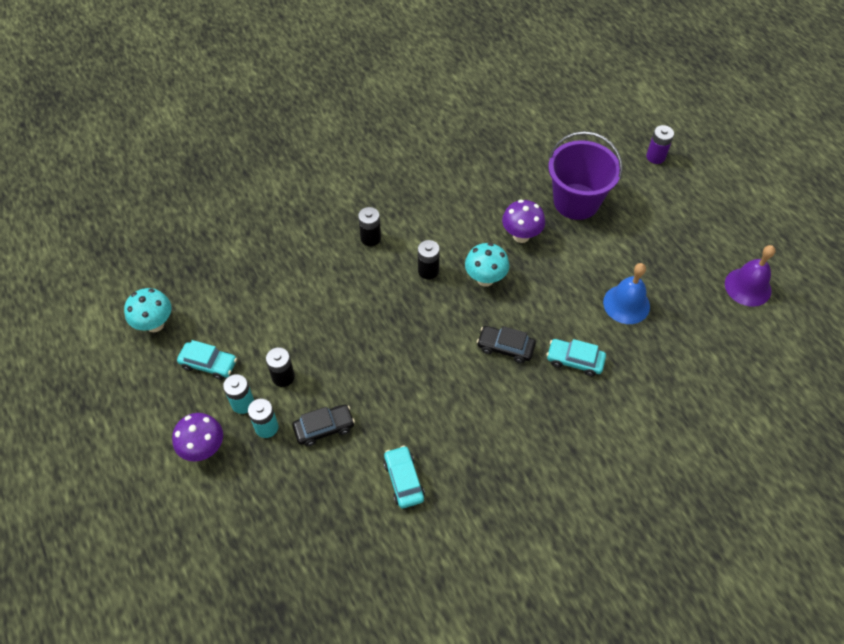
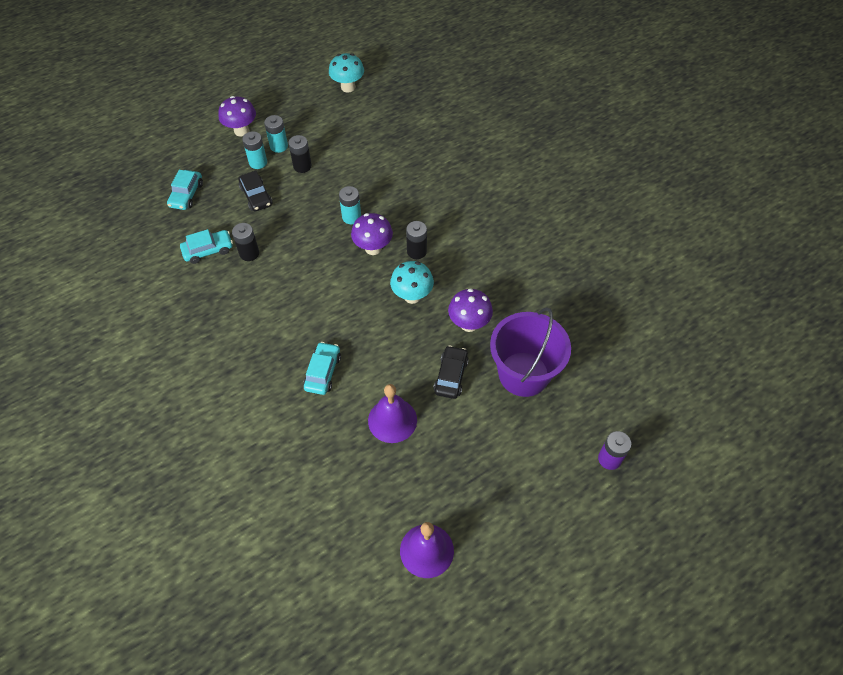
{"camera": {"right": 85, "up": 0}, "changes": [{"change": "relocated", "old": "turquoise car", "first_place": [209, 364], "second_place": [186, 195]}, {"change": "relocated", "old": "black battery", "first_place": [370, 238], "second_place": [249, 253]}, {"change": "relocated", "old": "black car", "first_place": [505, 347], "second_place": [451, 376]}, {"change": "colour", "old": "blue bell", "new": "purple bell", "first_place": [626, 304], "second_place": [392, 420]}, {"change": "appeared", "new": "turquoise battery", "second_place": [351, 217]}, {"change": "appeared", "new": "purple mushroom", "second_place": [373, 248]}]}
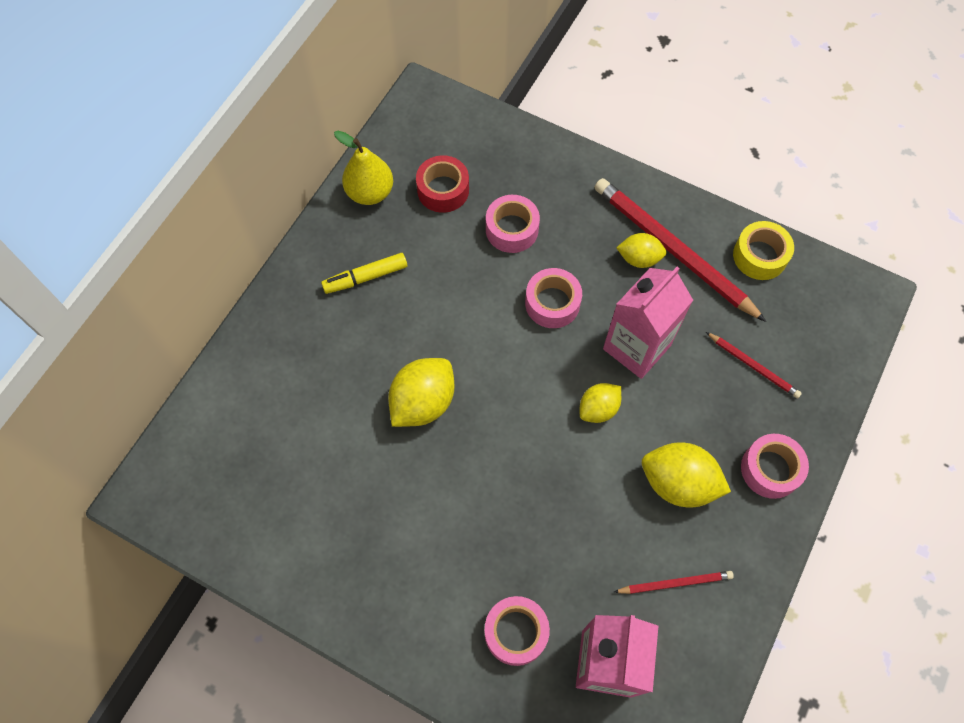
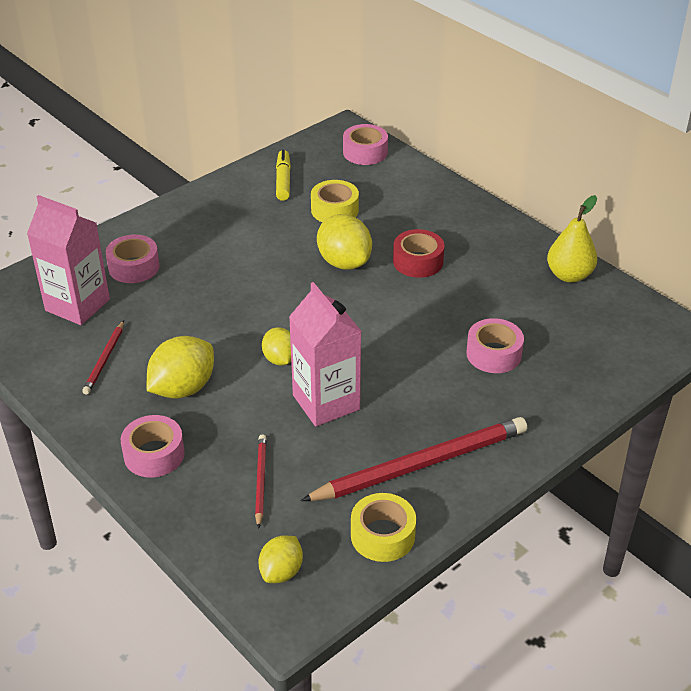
{"camera": {"right": 110, "up": -25}, "changes": [{"change": "relocated", "old": "yellow marker", "first_place": [365, 277], "second_place": [283, 180]}, {"change": "relocated", "old": "red tape", "first_place": [443, 190], "second_place": [418, 261]}, {"change": "relocated", "old": "pink tape", "first_place": [552, 303], "second_place": [365, 152]}, {"change": "relocated", "old": "yellow lemon", "first_place": [639, 258], "second_place": [281, 571]}, {"change": "spun", "old": "red pencil", "first_place": [753, 366], "second_place": [260, 481], "degrees": 120}, {"change": "appeared", "new": "yellow tape", "second_place": [334, 210]}]}
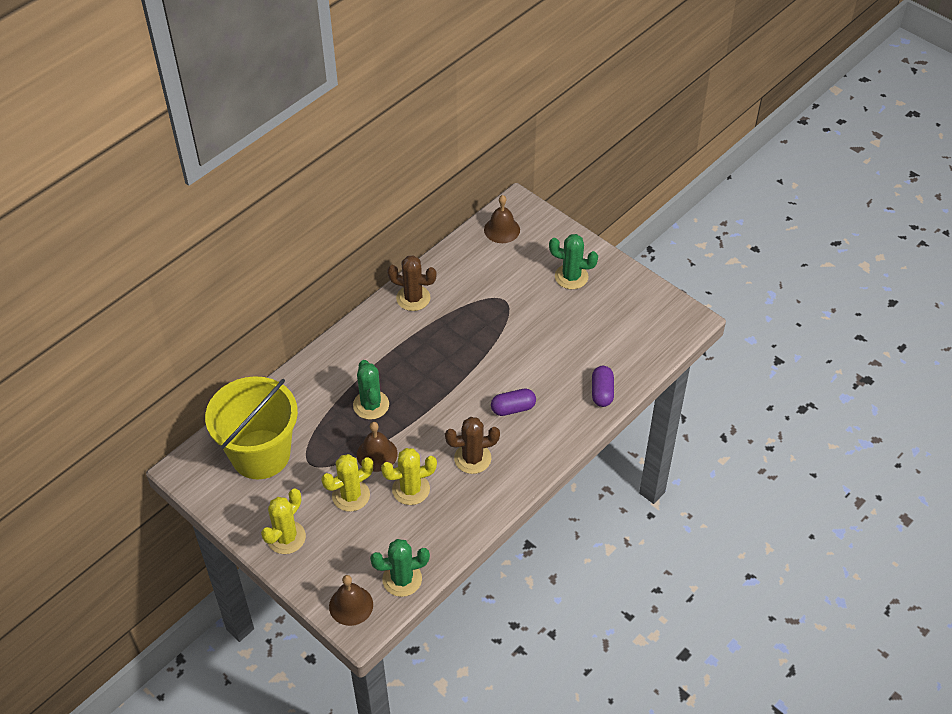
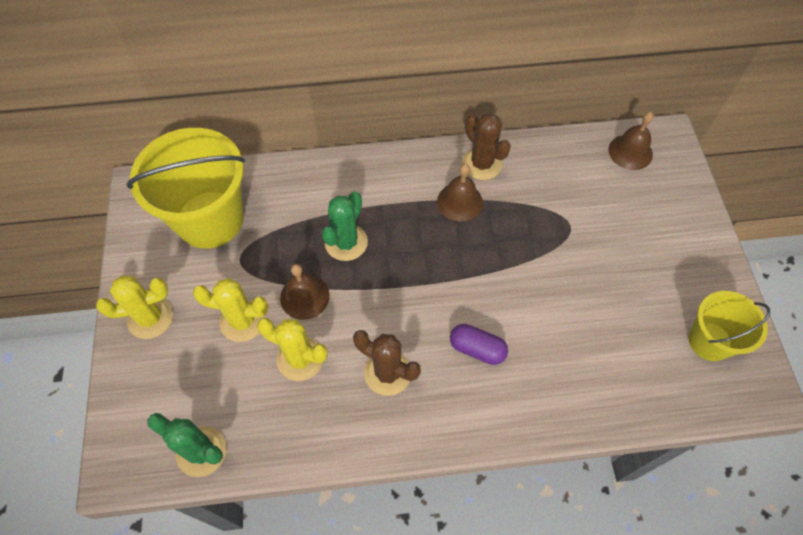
{"camera": {"right": 40, "up": 10}, "changes": [{"change": "relocated", "old": "brown bell", "first_place": [351, 605], "second_place": [459, 201]}, {"change": "missing", "old": "green cactus", "first_place": [571, 277]}, {"change": "missing", "old": "purple capsule", "first_place": [602, 392]}, {"change": "appeared", "new": "yellow bucket", "second_place": [709, 341]}]}
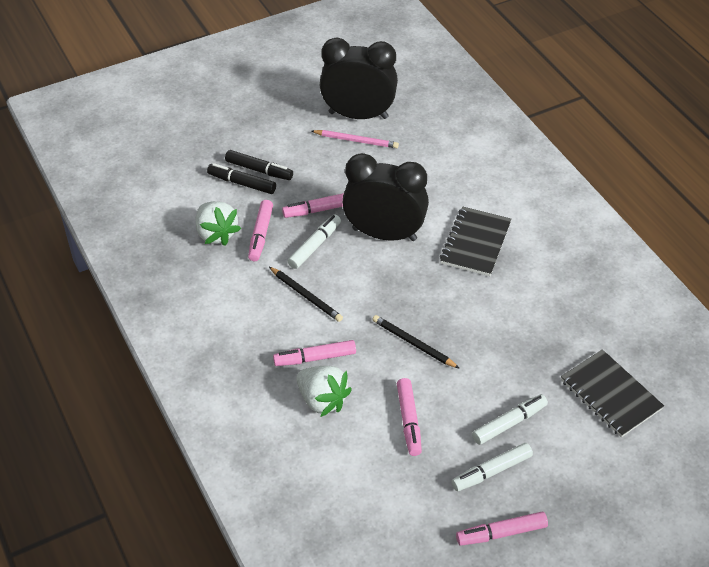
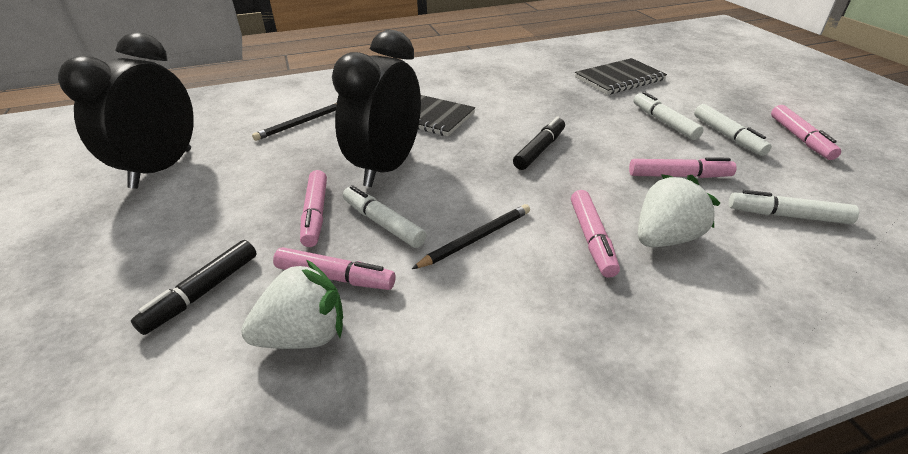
{"camera": {"right": -80, "up": -10}, "changes": [{"change": "relocated", "old": "black marker", "first_place": [259, 170], "second_place": [539, 150]}, {"change": "missing", "old": "pink pencil", "first_place": [356, 140]}, {"change": "relocated", "old": "black pencil", "first_place": [413, 343], "second_place": [302, 123]}, {"change": "appeared", "new": "white marker", "second_place": [787, 216]}]}
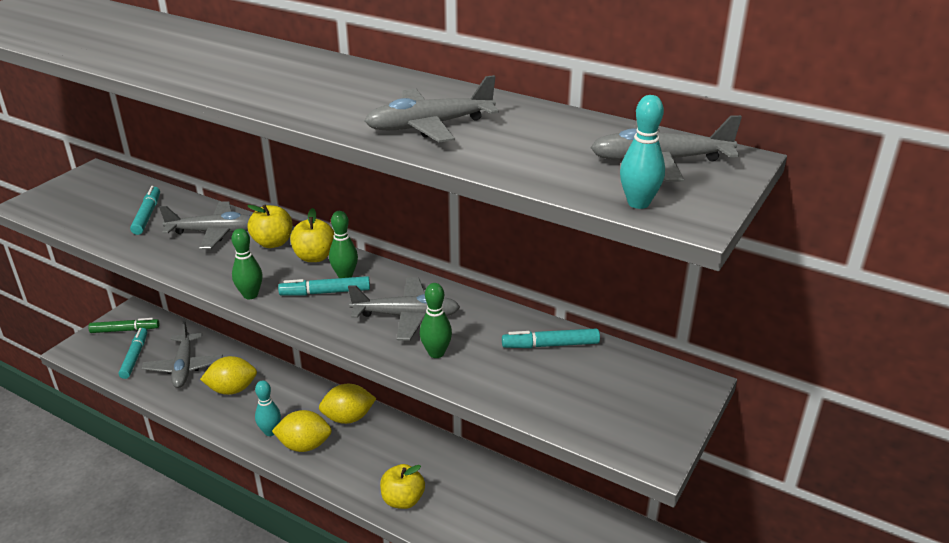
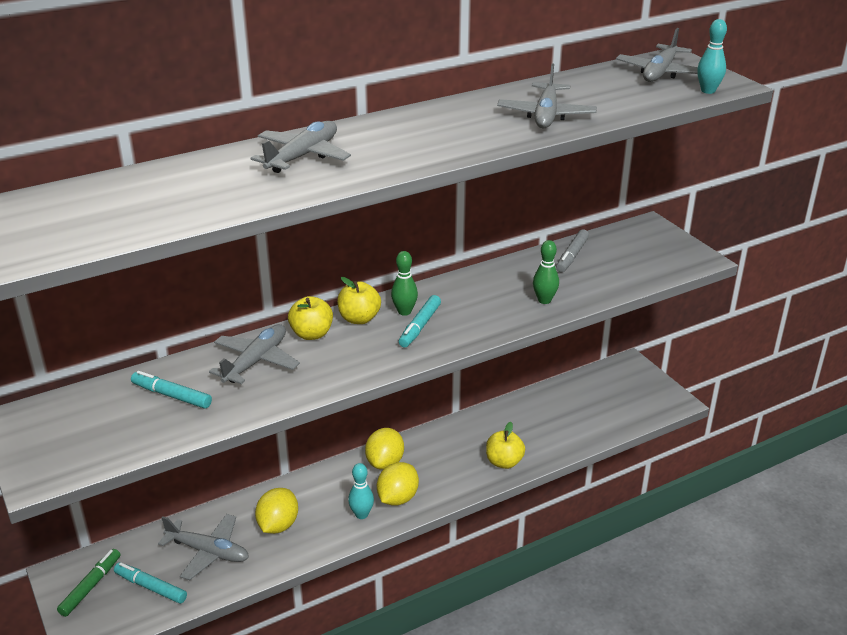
{"camera": {"right": -60, "up": 0}, "changes": [{"change": "missing", "old": "green bowling pin", "first_place": [250, 295]}, {"change": "relocated", "old": "grey plane", "first_place": [407, 316], "second_place": [303, 156]}, {"change": "colour", "old": "turquoise marker", "new": "grey marker", "first_place": [550, 345], "second_place": [572, 256]}]}
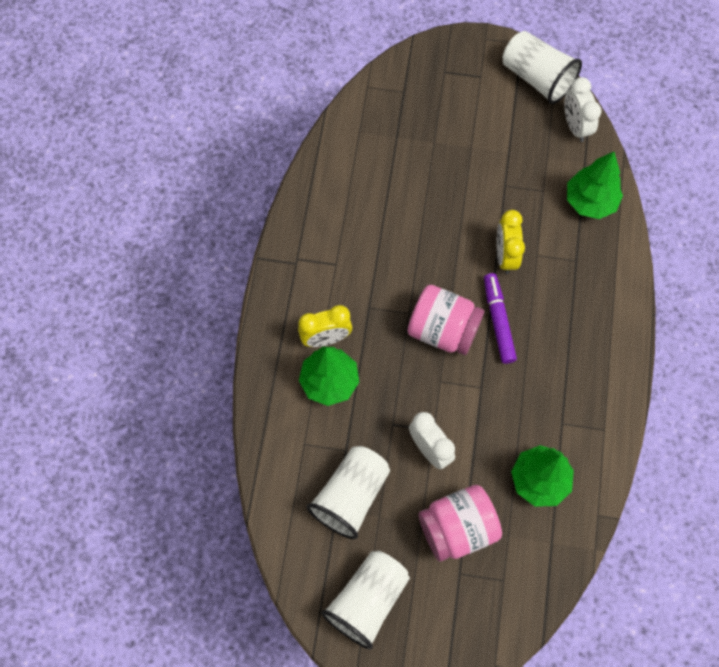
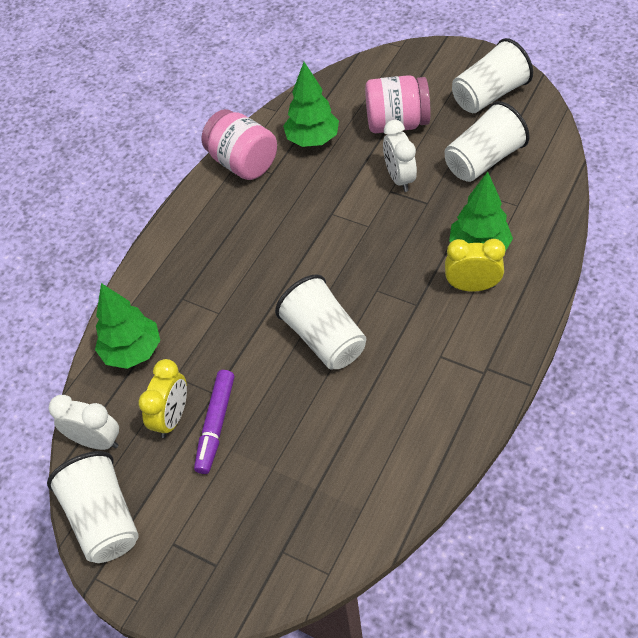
{"camera": {"right": -155, "up": -15}, "changes": [{"change": "relocated", "old": "pink jar", "first_place": [443, 330], "second_place": [243, 163]}, {"change": "relocated", "old": "purple marker", "first_place": [498, 321], "second_place": [216, 424]}, {"change": "relocated", "old": "yellow clock", "first_place": [505, 256], "second_place": [172, 417]}, {"change": "spun", "old": "white clock", "first_place": [575, 126], "second_place": [96, 441], "degrees": -75}, {"change": "appeared", "new": "white cup", "second_place": [324, 338]}]}
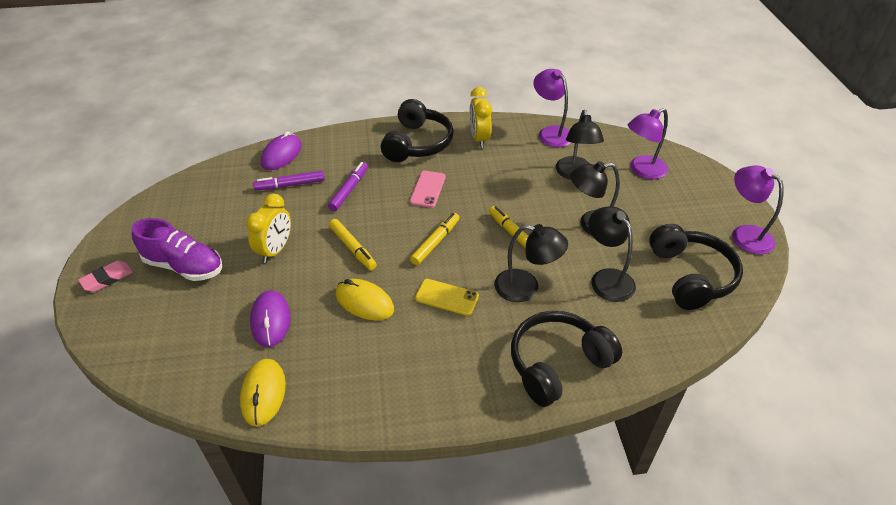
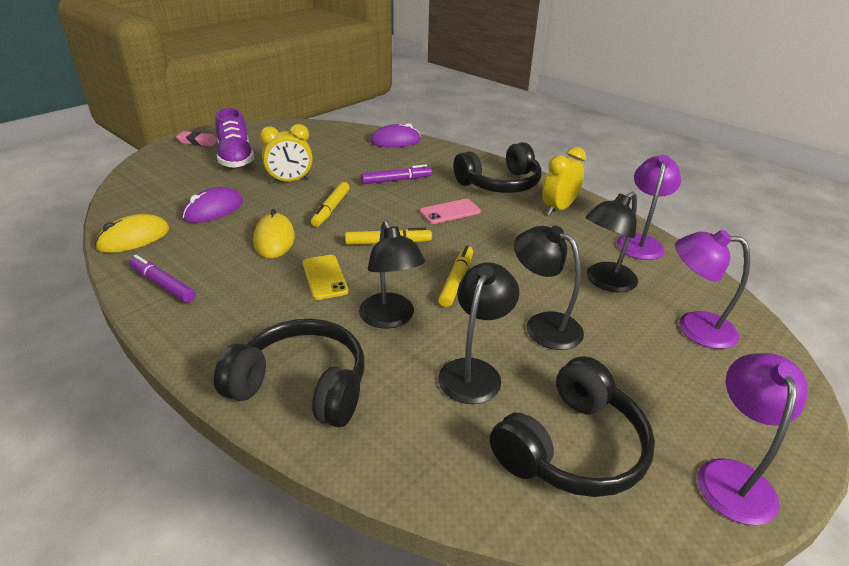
{"camera": {"right": 50, "up": -10}, "changes": [{"change": "relocated", "old": "purple marker", "first_place": [290, 185], "second_place": [163, 284]}]}
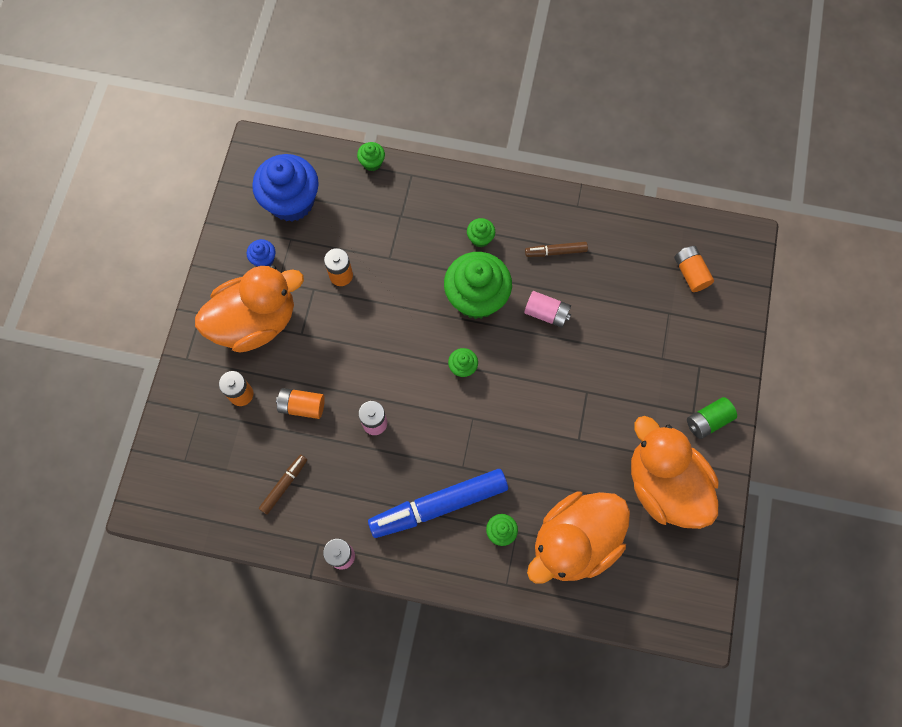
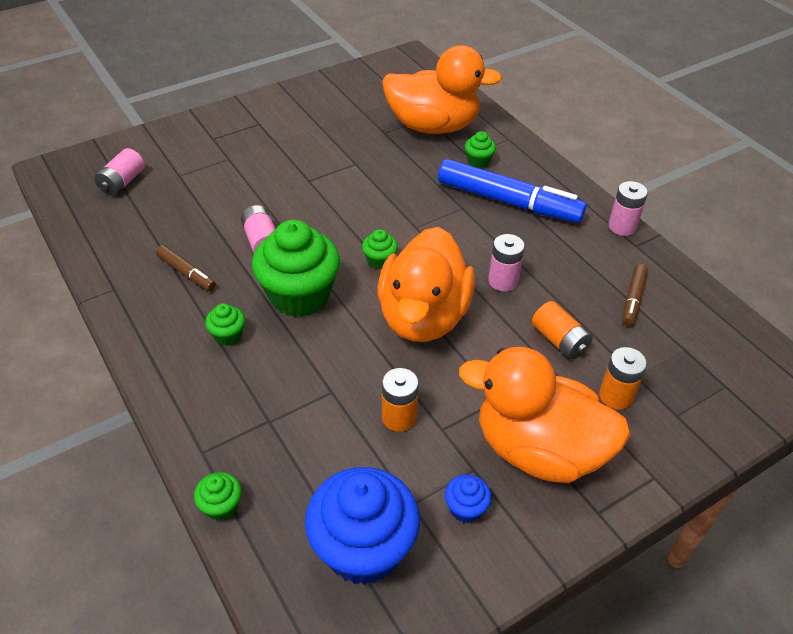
{"camera": {"right": -135, "up": -25}, "changes": [{"change": "spun", "old": "brown marker", "first_place": [284, 485], "second_place": [633, 299], "degrees": -60}, {"change": "relocated", "old": "orange duck", "first_place": [664, 485], "second_place": [423, 317]}, {"change": "colour", "old": "orange battery", "new": "pink battery", "first_place": [690, 273], "second_place": [122, 182]}, {"change": "missing", "old": "green battery", "first_place": [708, 421]}]}
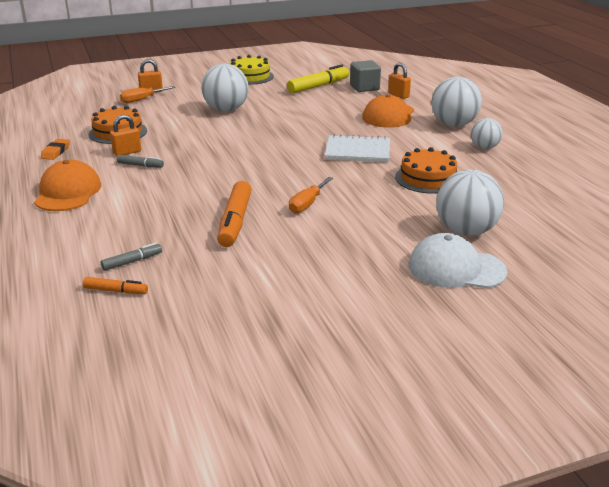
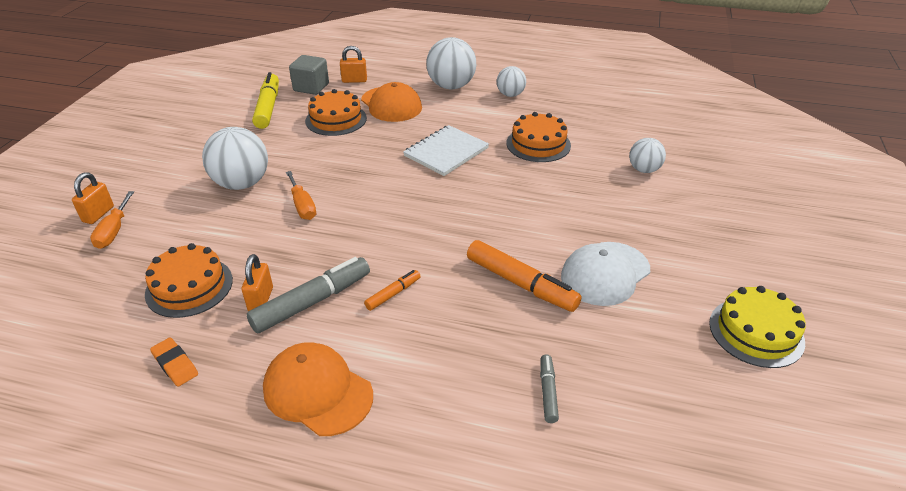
{"camera": {"right": -55, "up": 10}, "changes": [{"change": "relocated", "old": "orange marker", "first_place": [116, 291], "second_place": [393, 294]}, {"change": "size", "old": "grey marker", "first_place": [140, 165], "second_place": [312, 302], "factor": 1.94}, {"change": "relocated", "old": "yellow cake", "first_place": [250, 76], "second_place": [756, 332]}, {"change": "relocated", "old": "orange screwdriver", "first_place": [307, 204], "second_place": [302, 206]}, {"change": "relocated", "old": "white cap", "first_place": [456, 268], "second_place": [605, 273]}, {"change": "size", "old": "white ball", "first_place": [466, 231], "second_place": [644, 170], "factor": 0.59}, {"change": "appeared", "new": "orange cake", "second_place": [336, 119]}]}
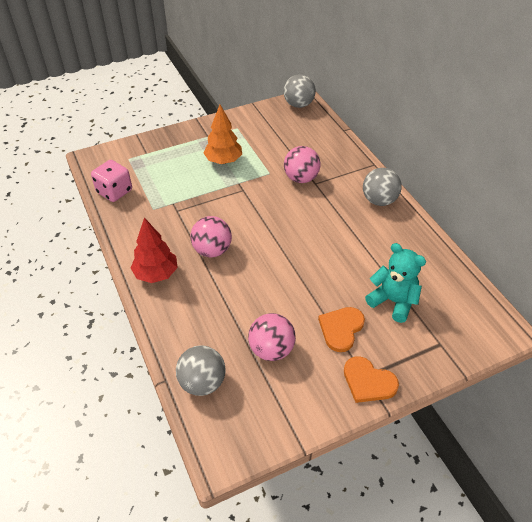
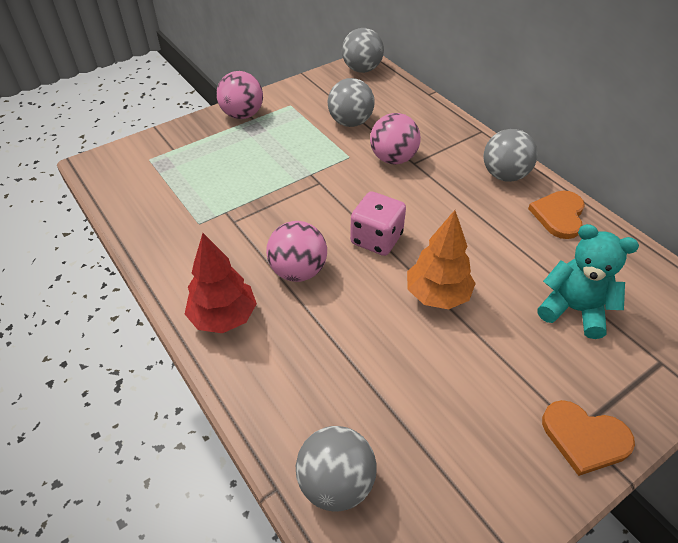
{"camera": {"right": -10, "up": 0}, "changes": [{"change": "relocated", "old": "pink dice", "first_place": [114, 191], "second_place": [376, 239]}, {"change": "relocated", "old": "orange tree", "first_place": [223, 161], "second_place": [437, 295]}, {"change": "relocated", "old": "pink ball", "first_place": [271, 349], "second_place": [242, 115]}, {"change": "relocated", "old": "orange heart", "first_place": [341, 329], "second_place": [559, 215]}, {"change": "appeared", "new": "grey ball", "second_place": [350, 122]}]}
